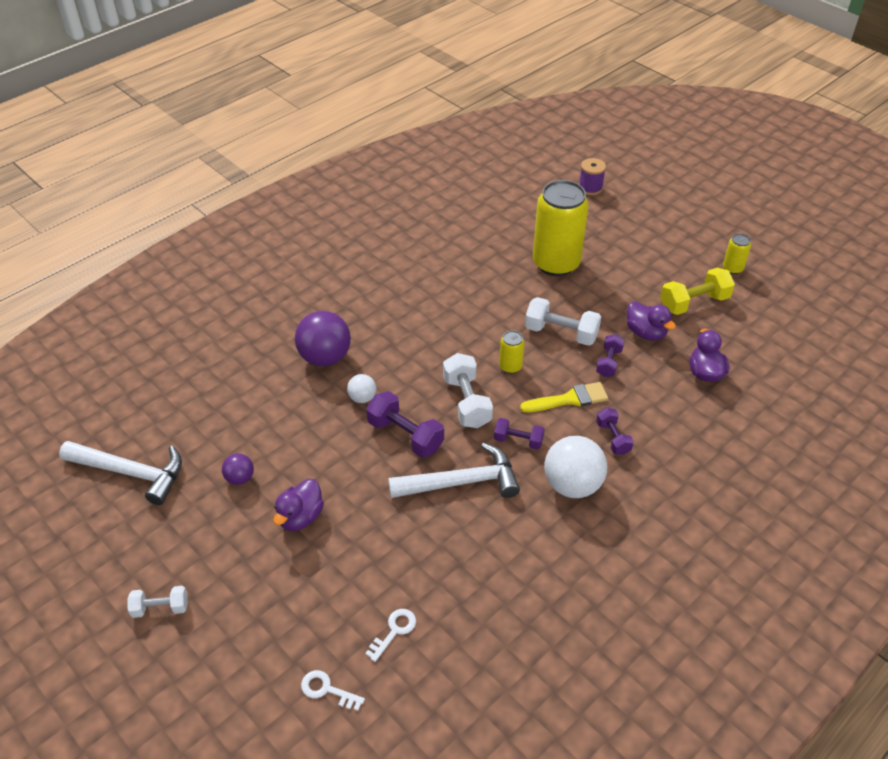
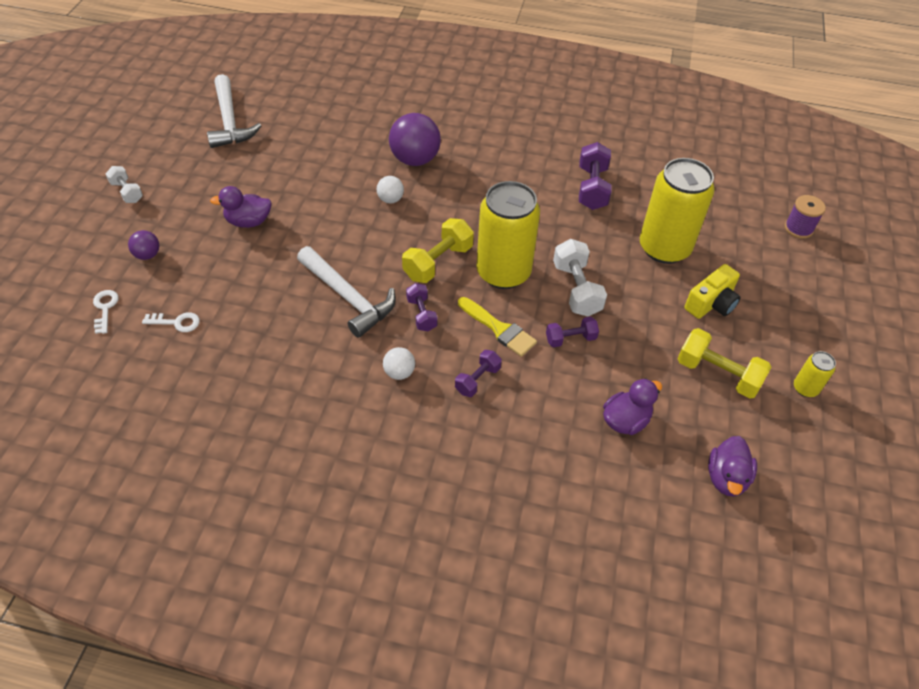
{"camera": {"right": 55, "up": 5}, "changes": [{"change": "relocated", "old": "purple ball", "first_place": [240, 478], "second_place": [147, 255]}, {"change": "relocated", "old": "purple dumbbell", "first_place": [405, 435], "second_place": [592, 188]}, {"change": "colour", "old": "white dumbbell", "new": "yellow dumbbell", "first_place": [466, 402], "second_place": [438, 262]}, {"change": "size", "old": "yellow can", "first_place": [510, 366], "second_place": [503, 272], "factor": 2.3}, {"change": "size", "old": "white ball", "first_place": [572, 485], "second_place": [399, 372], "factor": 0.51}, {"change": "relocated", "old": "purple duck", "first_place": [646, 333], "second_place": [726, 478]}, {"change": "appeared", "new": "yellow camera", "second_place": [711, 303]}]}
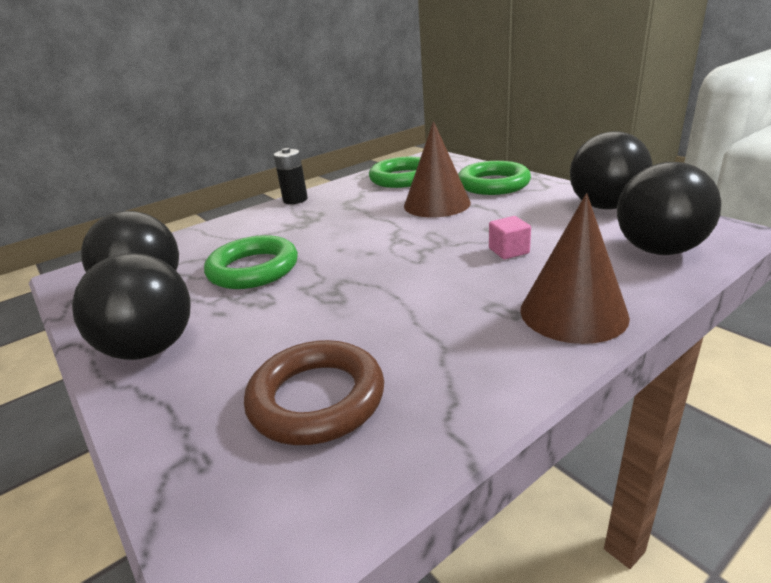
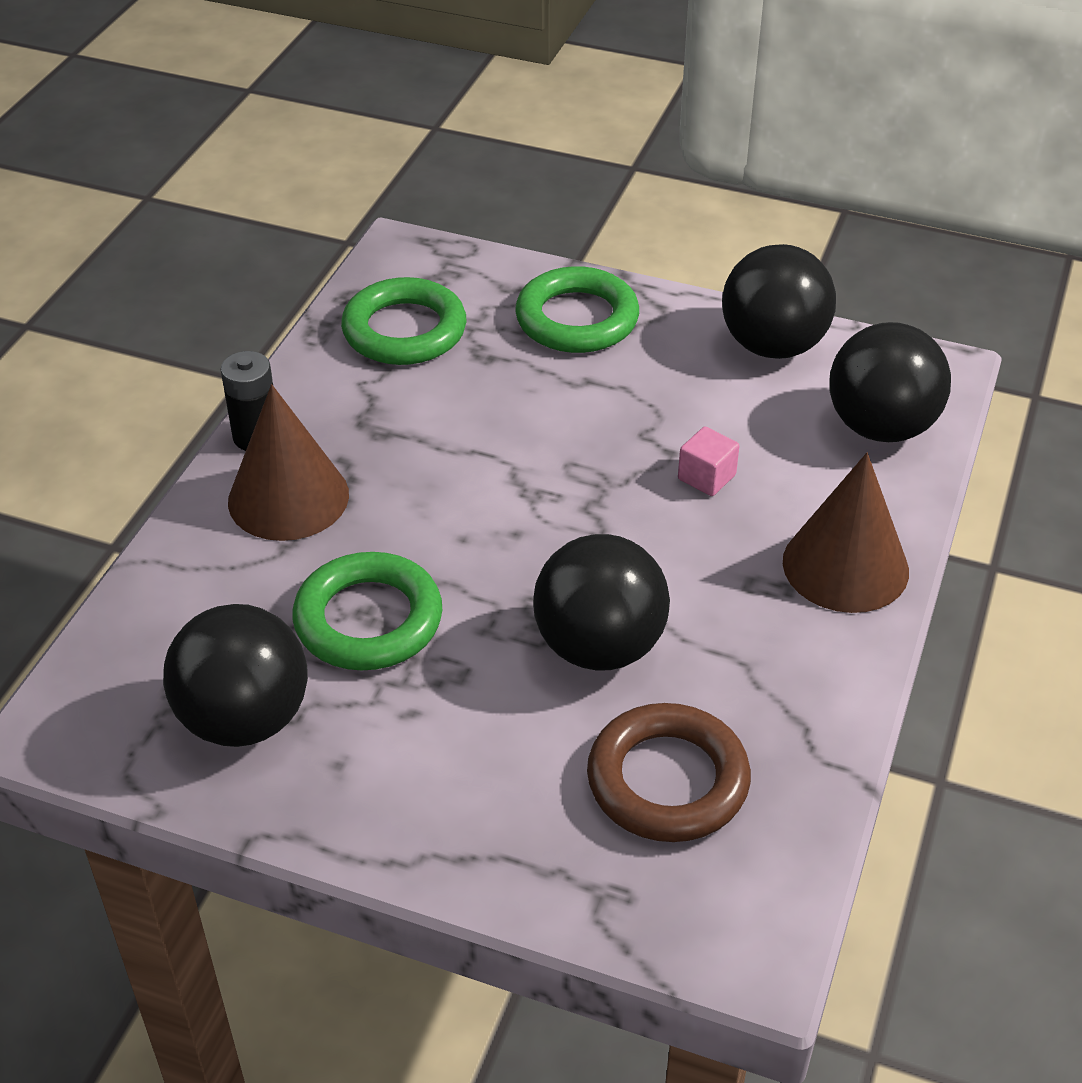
{"camera": {"right": -35, "up": 15}, "changes": [{"change": "relocated", "old": "black ball", "first_place": [151, 348], "second_place": [599, 647]}, {"change": "relocated", "old": "brown cone", "first_place": [437, 204], "second_place": [288, 497]}]}
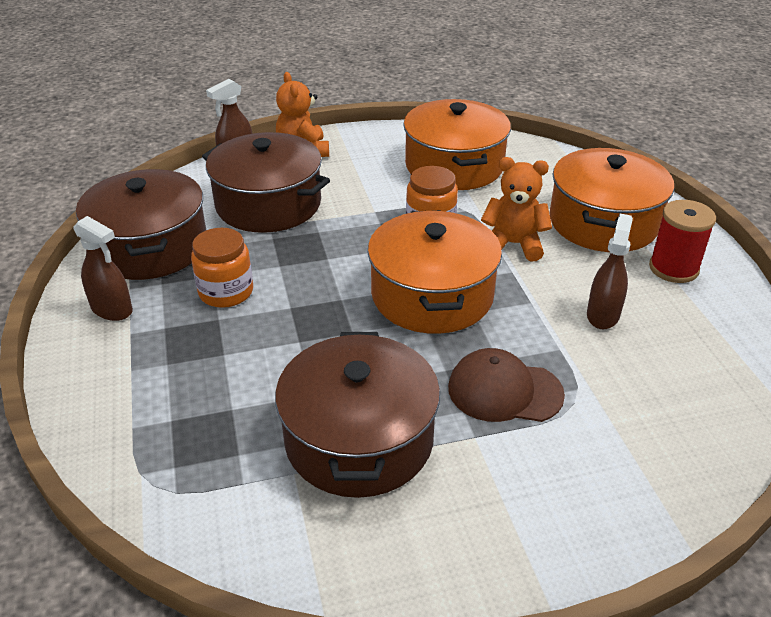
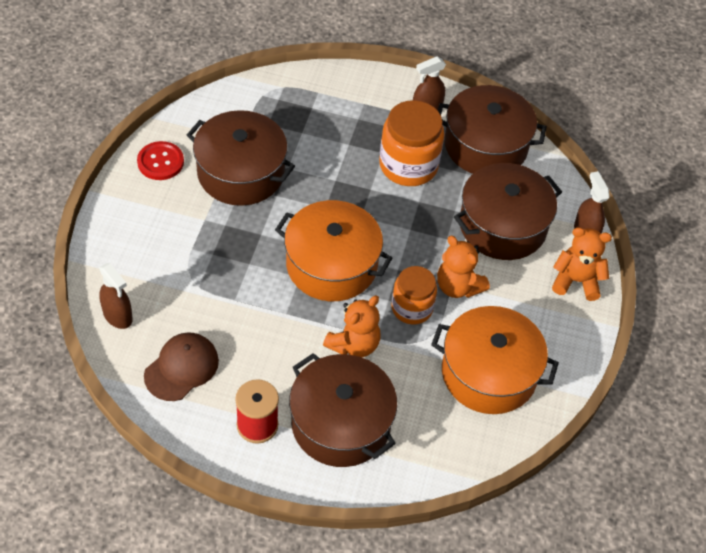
{"camera": {"right": 115, "up": 15}, "changes": [{"change": "size", "old": "orange jar", "first_place": [226, 292], "second_place": [408, 165], "factor": 1.54}, {"change": "relocated", "old": "brown cap", "first_place": [504, 391], "second_place": [181, 368]}, {"change": "colour", "old": "orange pot", "new": "brown pot", "first_place": [603, 222], "second_place": [341, 423]}, {"change": "relocated", "old": "brown spray bottle", "first_place": [603, 315], "second_place": [118, 316]}, {"change": "appeared", "new": "red button", "second_place": [160, 162]}, {"change": "appeared", "new": "orange teddy bear", "second_place": [458, 286]}]}
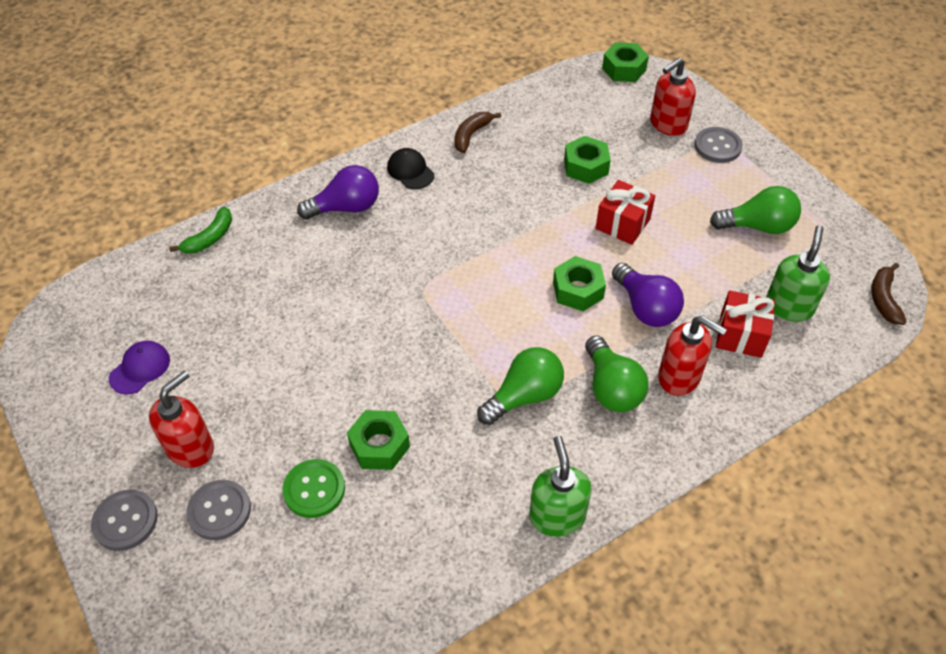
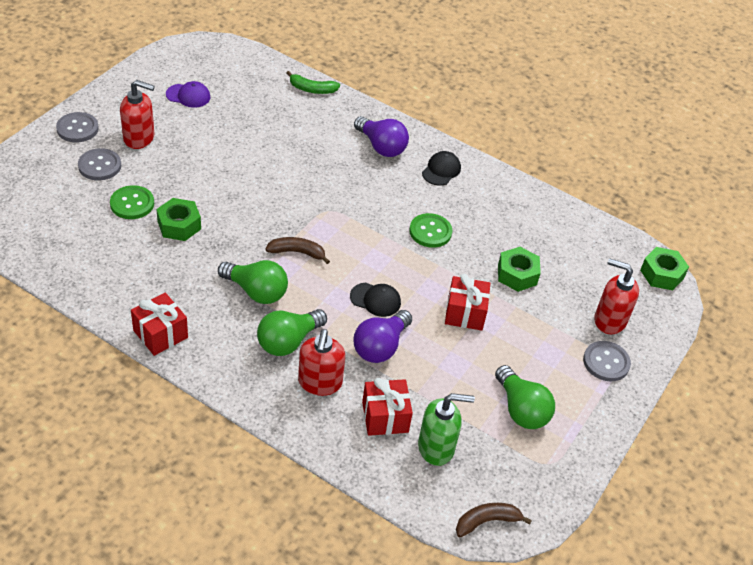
{"camera": {"right": 60, "up": -5}, "changes": [{"change": "relocated", "old": "brown banana", "first_place": [471, 135], "second_place": [297, 252]}, {"change": "exchanged", "old": "green soap dispenser", "new": "red gift", "first_place": [557, 516], "second_place": [160, 334]}, {"change": "exchanged", "old": "green nut", "new": "black cap", "first_place": [578, 290], "second_place": [375, 300]}, {"change": "appeared", "new": "green button", "second_place": [430, 232]}]}
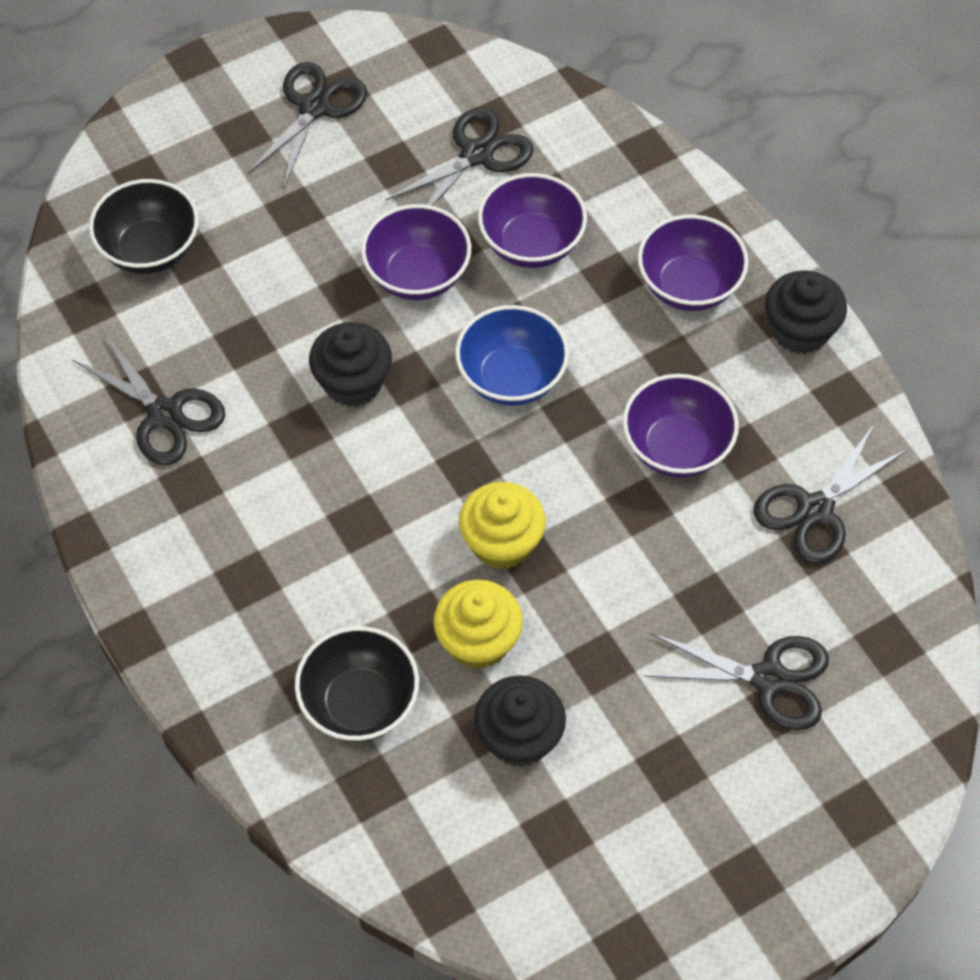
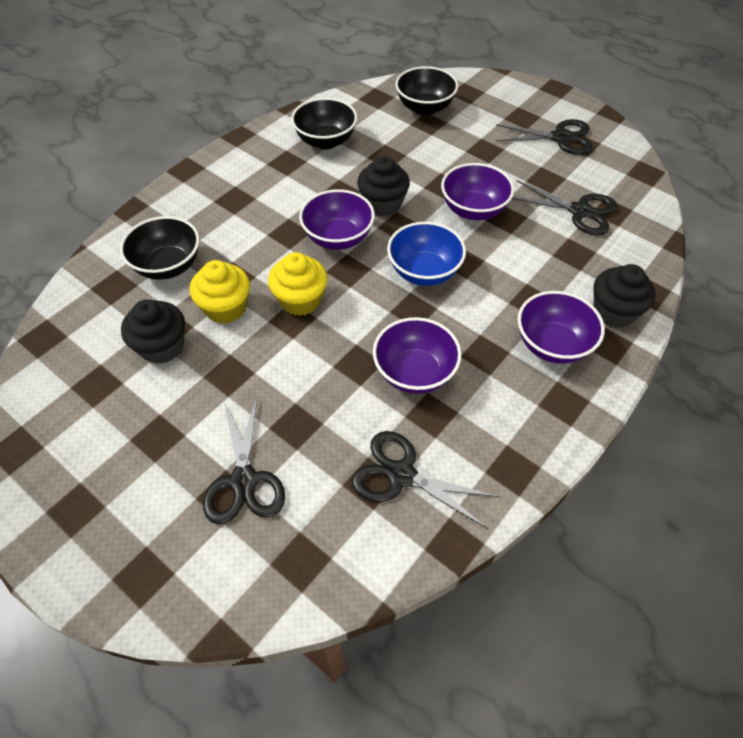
{"camera": {"right": 70, "up": -5}, "changes": [{"change": "exchanged", "old": "black scissors", "new": "black bowl", "first_place": [164, 414], "second_place": [325, 141]}, {"change": "relocated", "old": "purple bowl", "first_place": [531, 244], "second_place": [338, 238]}, {"change": "relocated", "old": "black cupcake", "first_place": [800, 330], "second_place": [614, 312]}]}
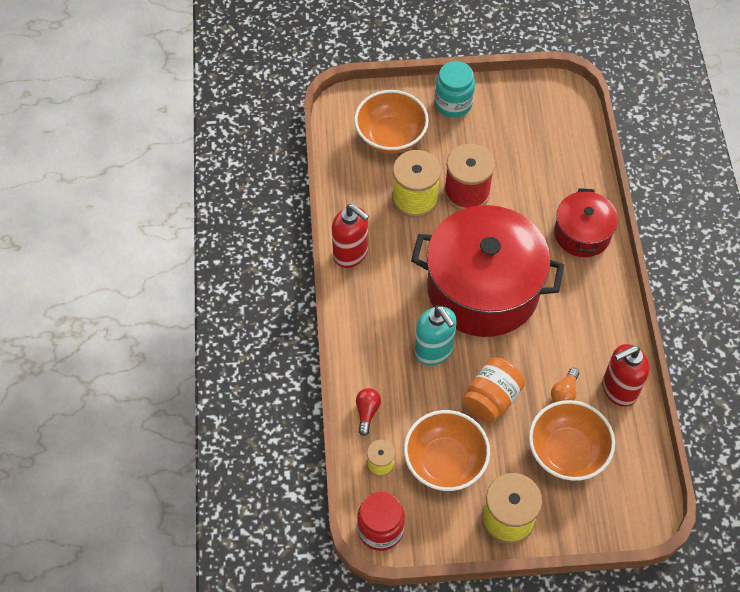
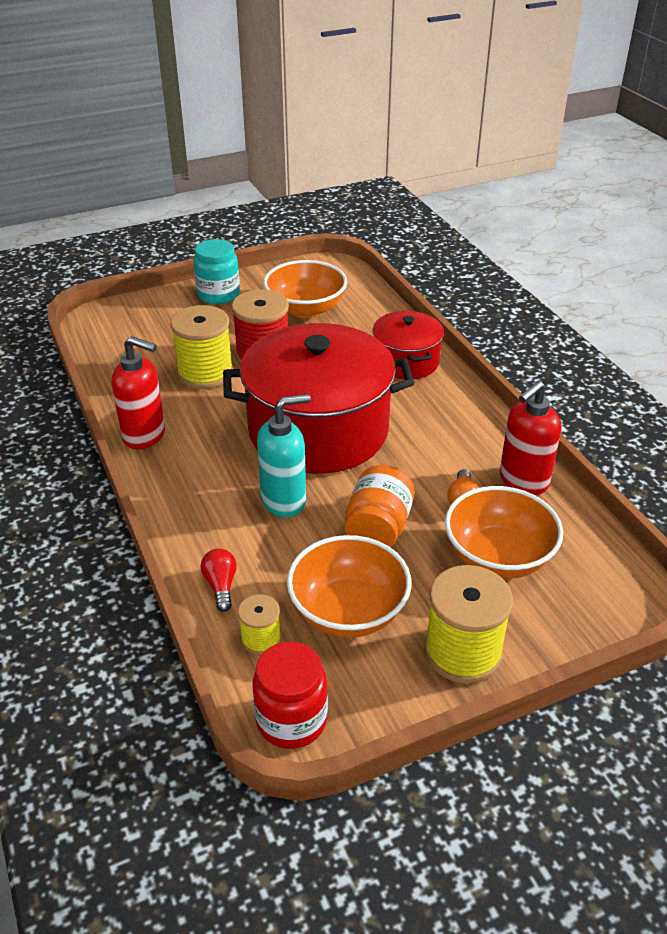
{"camera": {"right": -20, "up": -20}, "changes": [{"change": "relocated", "old": "orange bowl", "first_place": [391, 136], "second_place": [305, 309]}, {"change": "spun", "old": "turquoise soap dispenser", "first_place": [434, 351], "second_place": [284, 500], "degrees": -60}]}
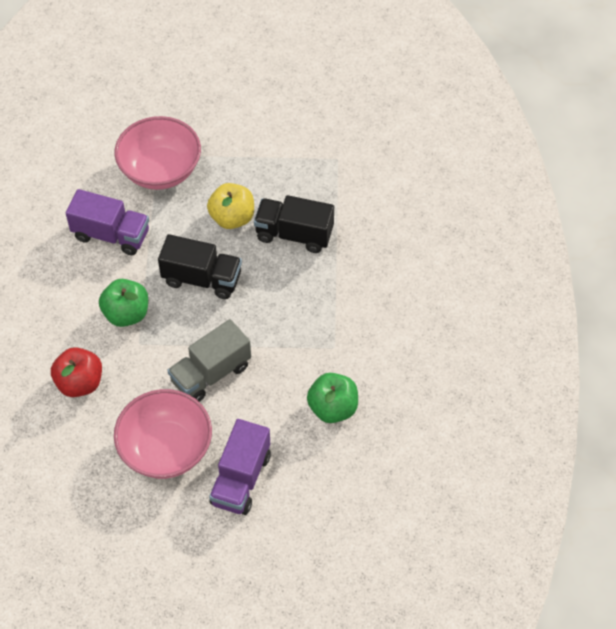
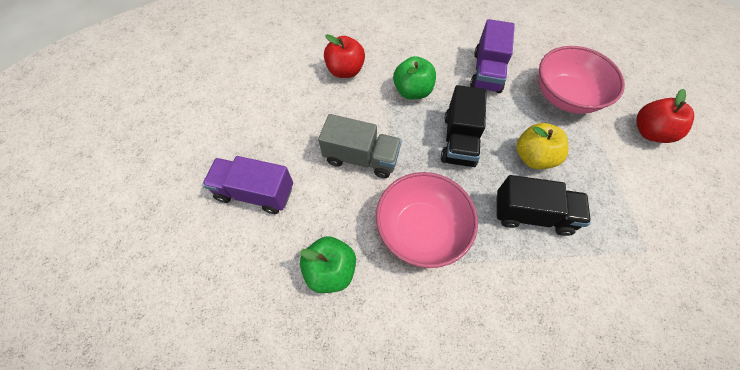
{"camera": {"right": 85, "up": 5}, "changes": [{"change": "relocated", "old": "pink bowl", "first_place": [166, 449], "second_place": [421, 229]}, {"change": "spun", "old": "grey truck", "first_place": [211, 373], "second_place": [361, 158], "degrees": 150}, {"change": "spun", "old": "black truck", "first_place": [294, 234], "second_place": [532, 214], "degrees": 90}, {"change": "appeared", "new": "red apple", "second_place": [649, 132]}]}
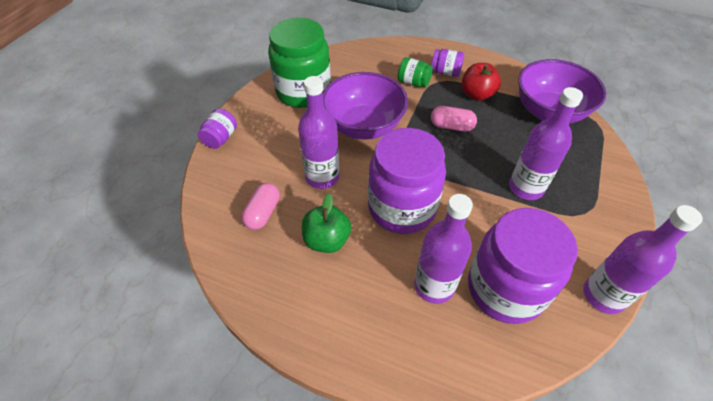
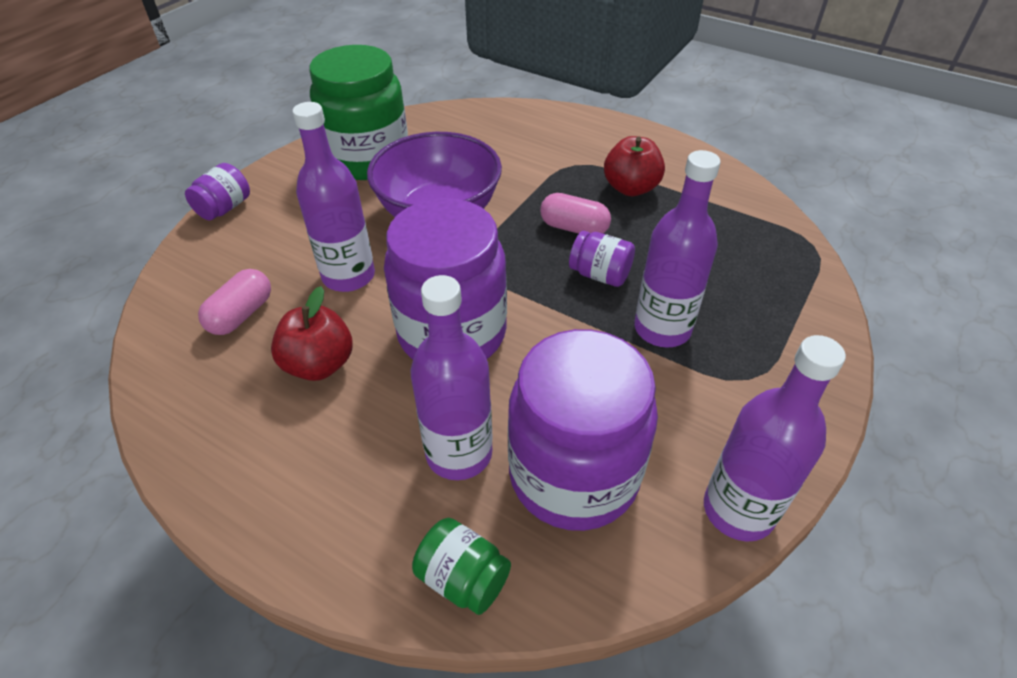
{"camera": {"right": 10, "up": -5}, "changes": [{"change": "colour", "old": "green apple", "new": "red apple", "first_place": [327, 240], "second_place": [319, 364]}, {"change": "relocated", "old": "green jar", "first_place": [413, 82], "second_place": [463, 578]}, {"change": "relocated", "old": "purple jar", "first_place": [445, 72], "second_place": [600, 274]}, {"change": "missing", "old": "purple bowl", "first_place": [549, 112]}]}
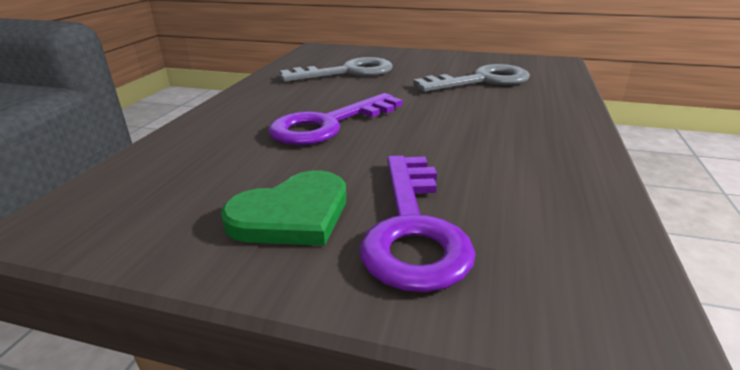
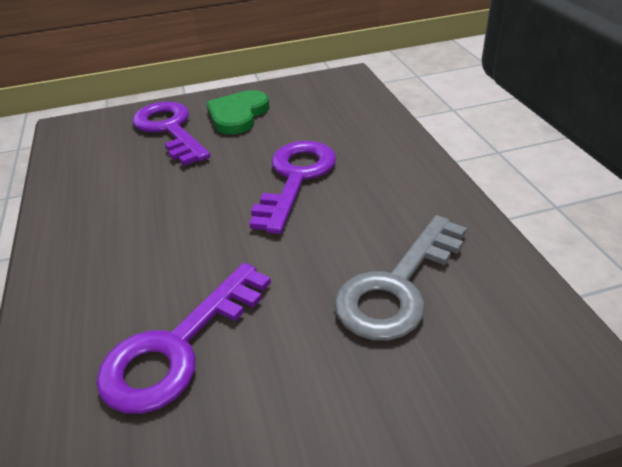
{"camera": {"right": 150, "up": 10}, "changes": [{"change": "colour", "old": "grey key", "new": "purple key", "first_place": [481, 81], "second_place": [178, 347]}]}
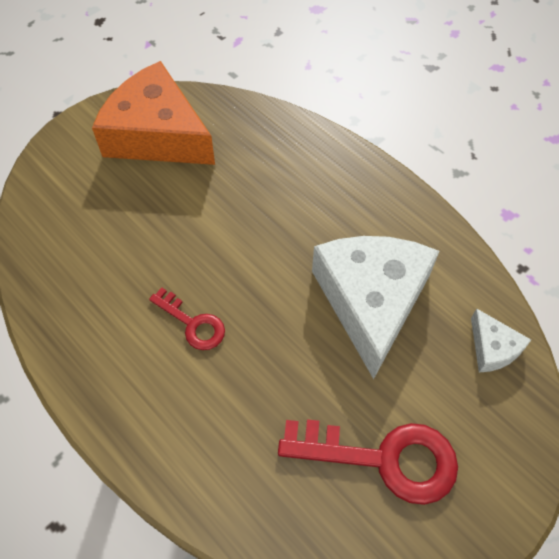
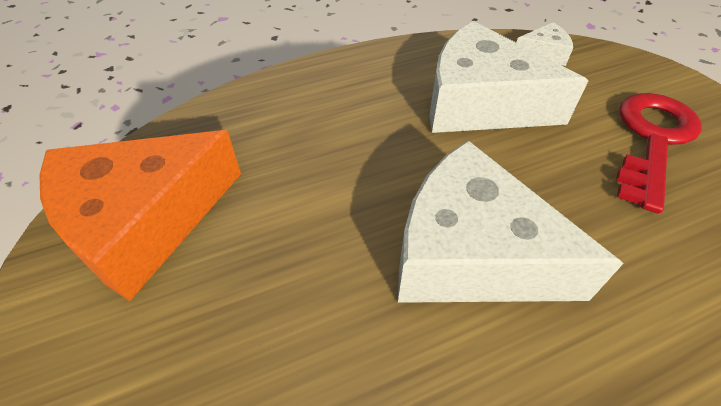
{"camera": {"right": -70, "up": -10}, "changes": [{"change": "exchanged", "old": "red key", "new": "white cheese", "first_place": [193, 323], "second_place": [471, 253]}]}
